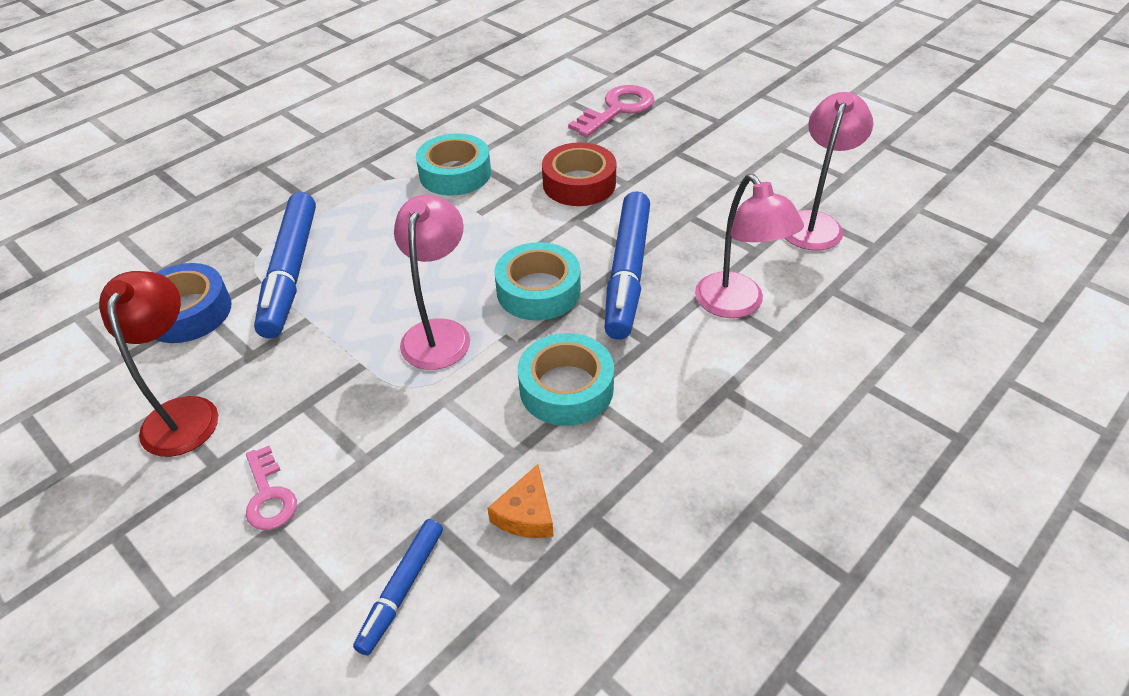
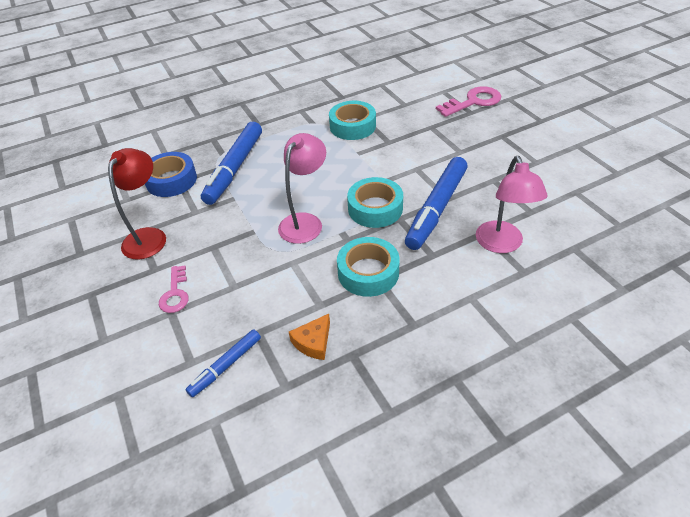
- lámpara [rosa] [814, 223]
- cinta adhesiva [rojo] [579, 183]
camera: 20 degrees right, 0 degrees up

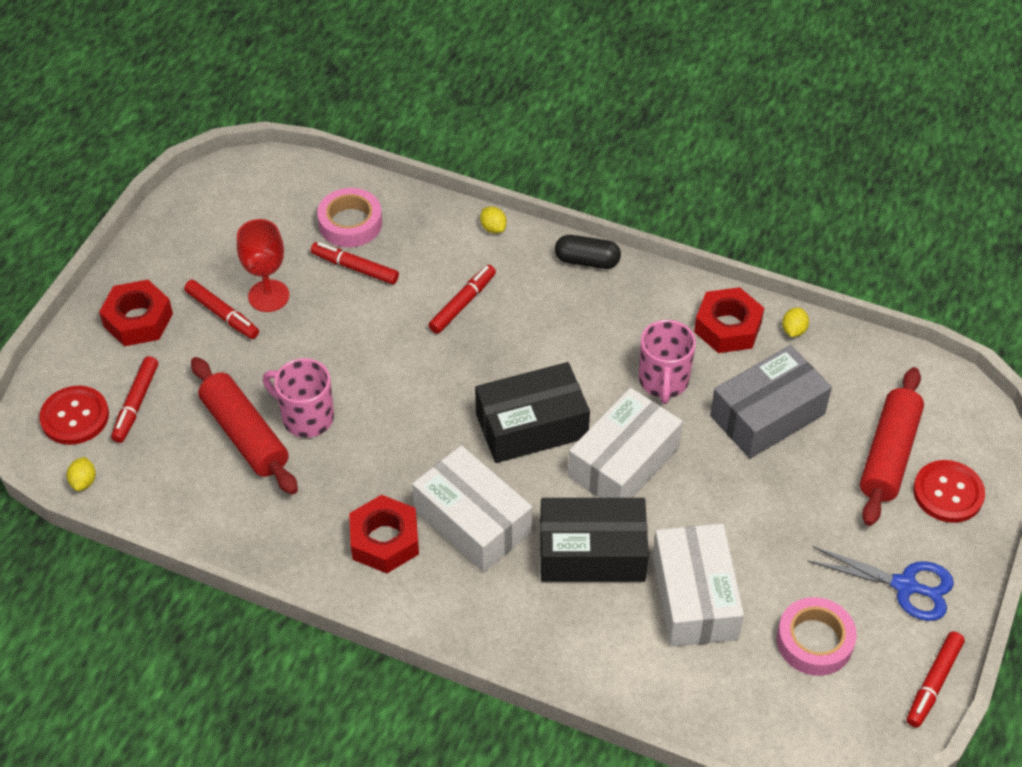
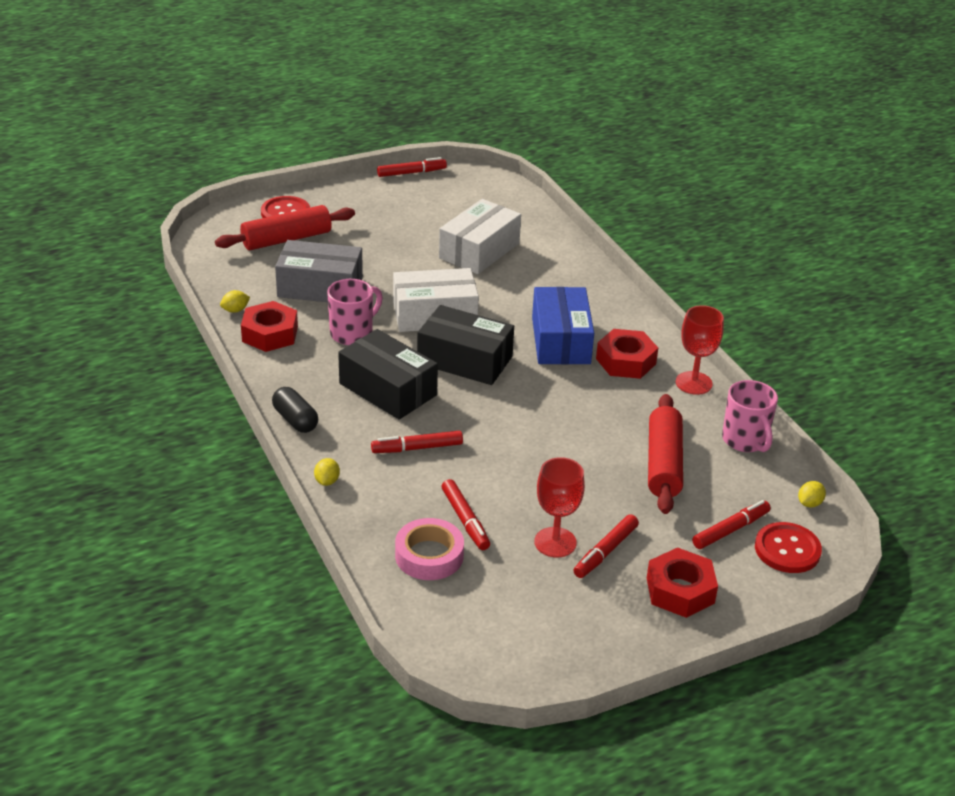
~ rotulador [rojo] [222, 314] = [605, 552] 135 degrees counterclockwise
~ taza [rosa] [306, 417] to [745, 441]
~ caja [blanco] [472, 521] to caja [azul] [561, 340]
~ caja [negro] [592, 552] to [388, 389]
- tijeras [azul] [905, 586]
- cinta adhesiva [rosa] [814, 641]
+ copa [rojo] [693, 383]
camera: 140 degrees left, 15 degrees down

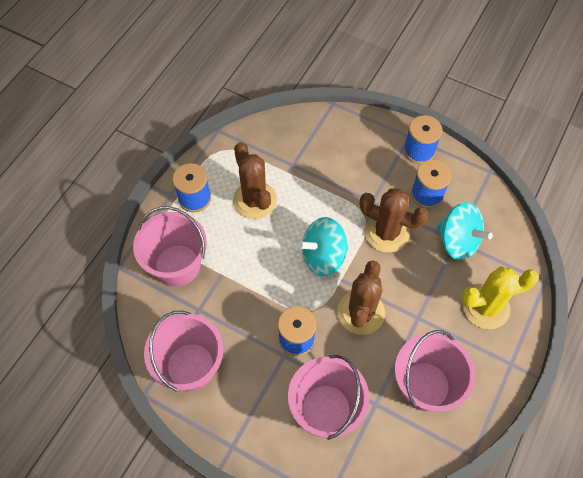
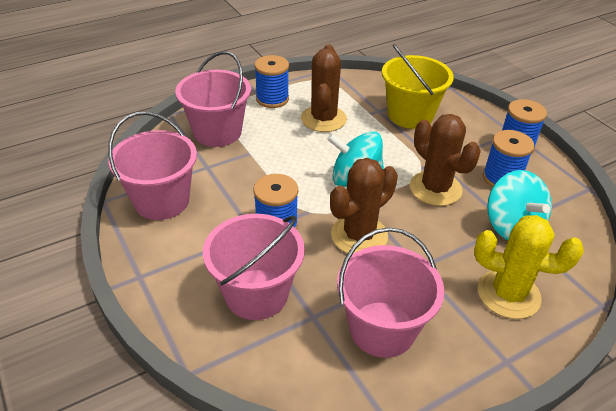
+ balde [amarillo] [410, 115]
camera: 30 degrees right, 20 degrees down

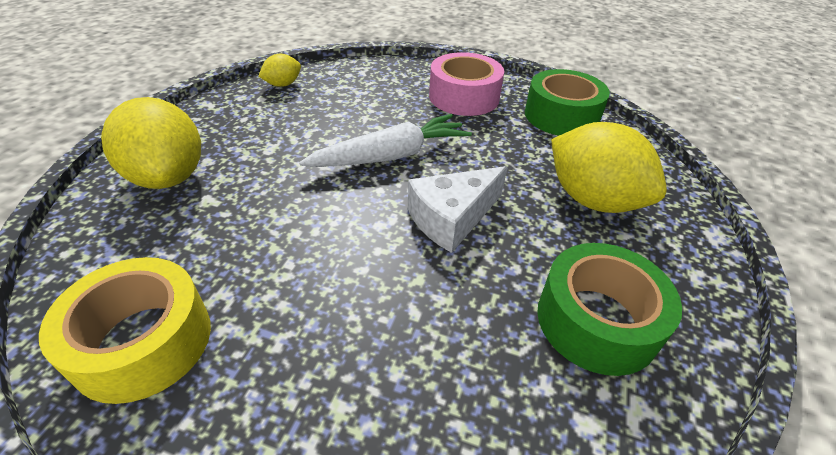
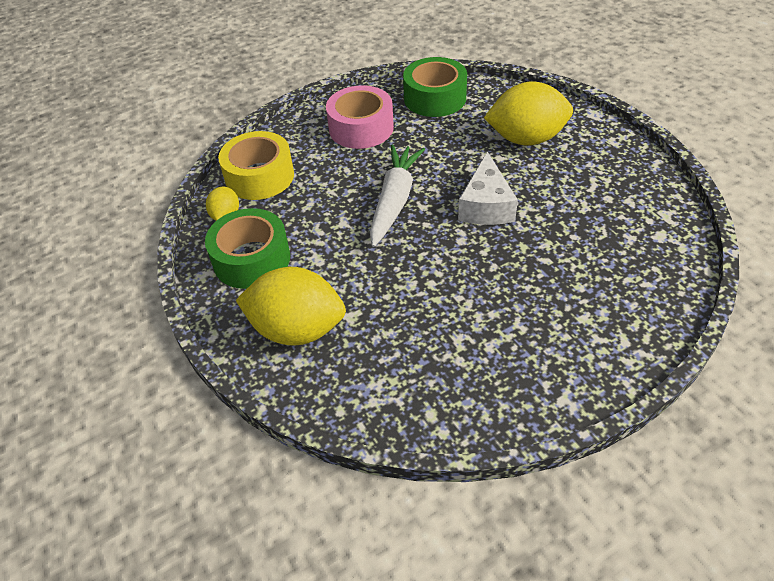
~ cinta adhesiva [verde] [597, 321] to [251, 259]
~ cinta adhesiva [amarillo] [143, 341] to [259, 176]
camera: 45 degrees left, 5 degrees up

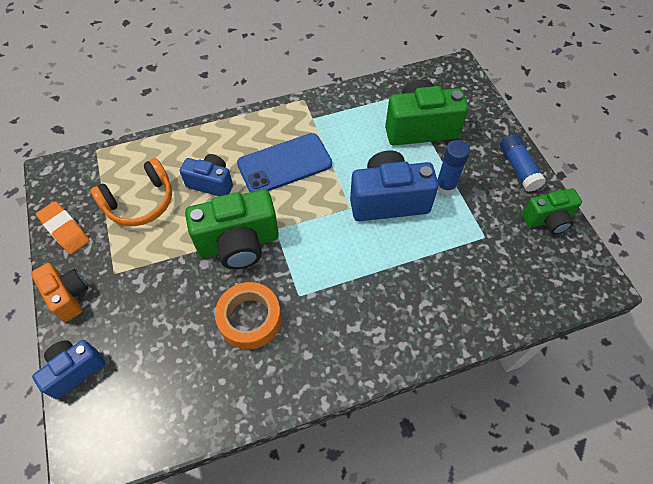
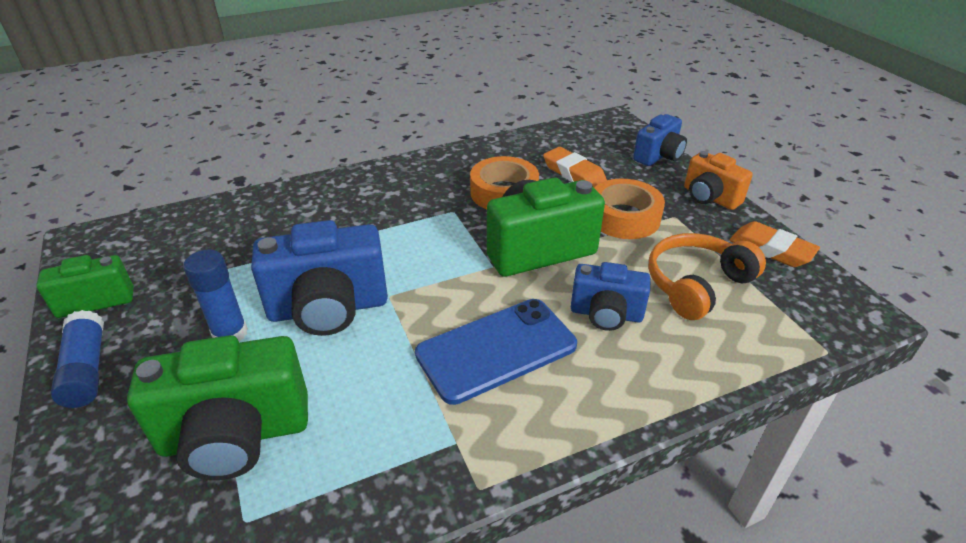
+ goma de borrar [naranja] [574, 173]
+ cinta adhesiva [naranja] [624, 217]
camera: 175 degrees right, 20 degrees down

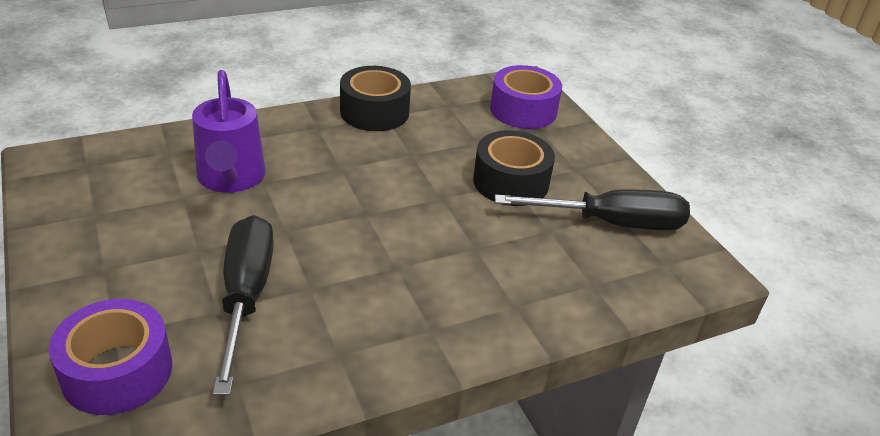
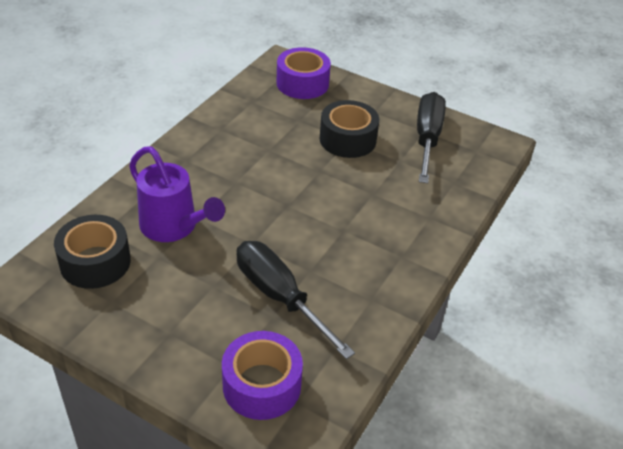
~ cinta adhesiva [negro] [374, 112] to [95, 262]
~ destornillador [negro] [611, 223] = [427, 139] 45 degrees counterclockwise
camera: 35 degrees left, 5 degrees up

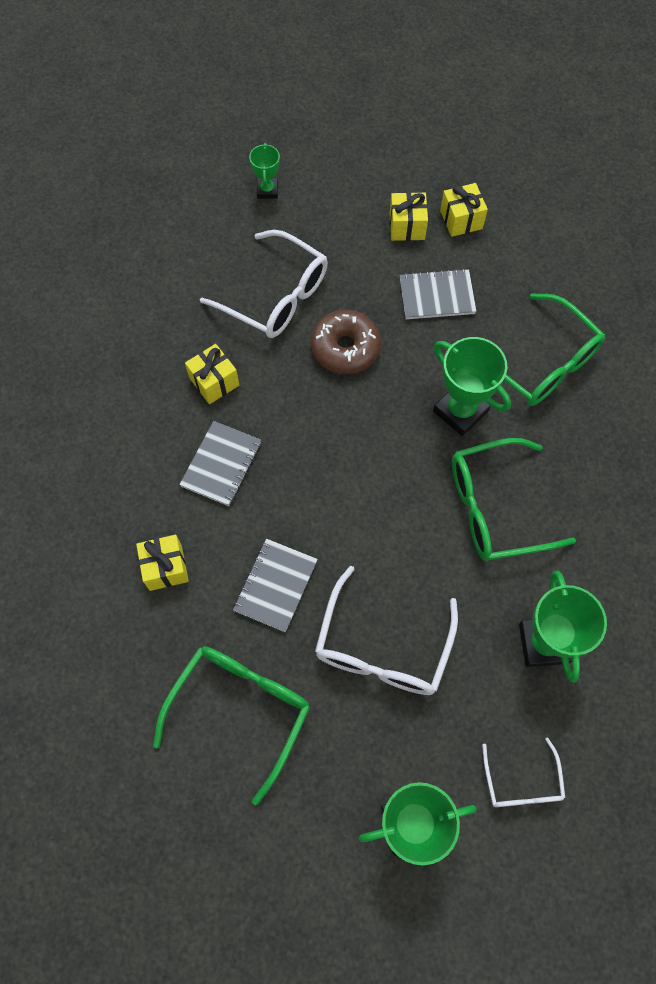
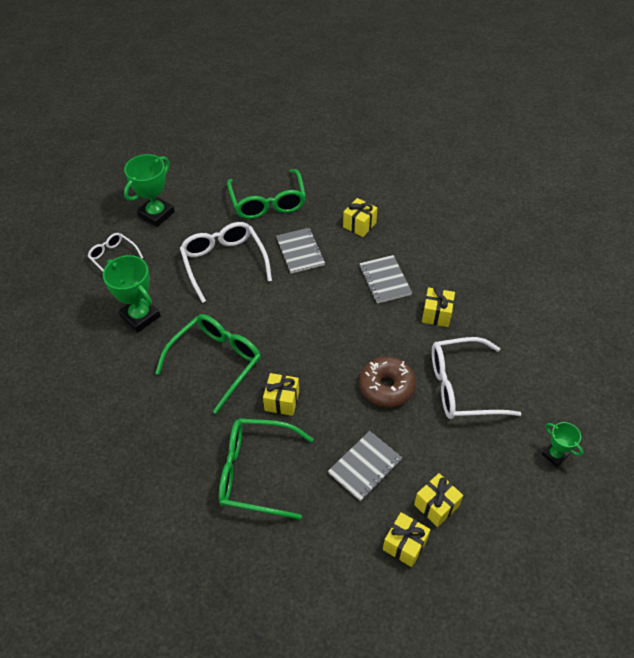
~ trofeo [verde] [460, 411] to regalo [amarillo] [282, 401]
camera: 140 degrees right, 15 degrees down

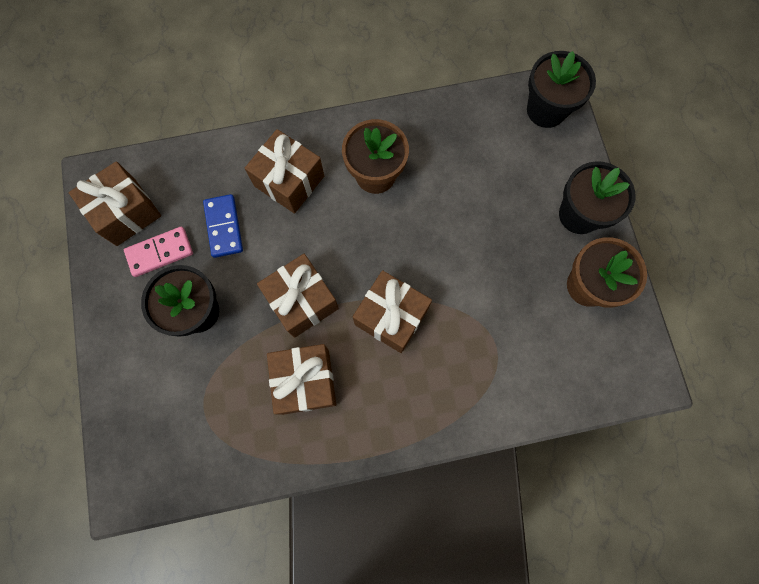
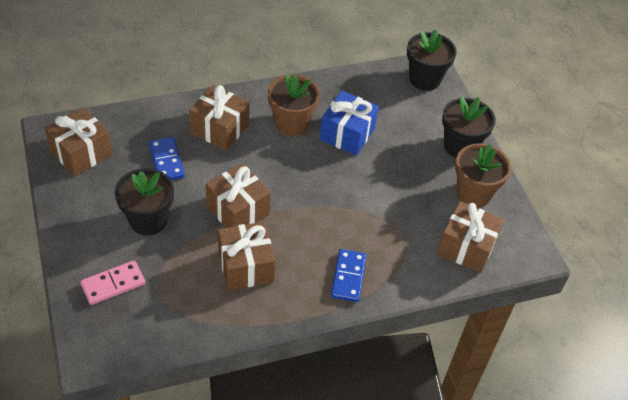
~ ficha de dominó [rosa] [160, 252] to [113, 284]
~ regalo [marrón] [391, 316] to [466, 247]
+ regalo [azul] [347, 134]
+ ficha de dominó [azul] [348, 277]
camera: 10 degrees left, 25 degrees down

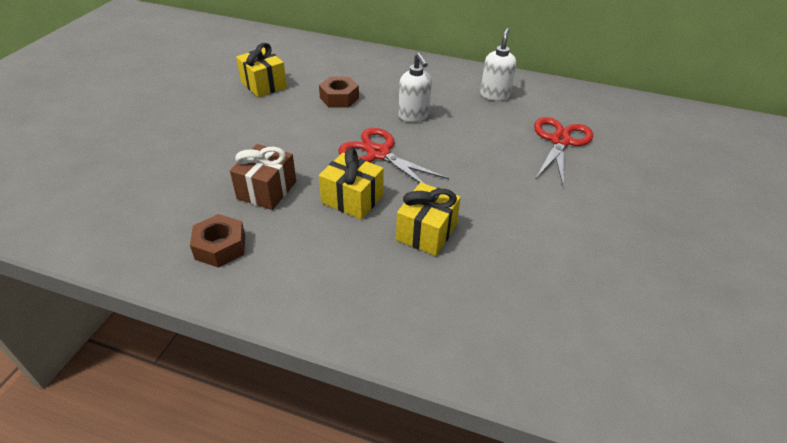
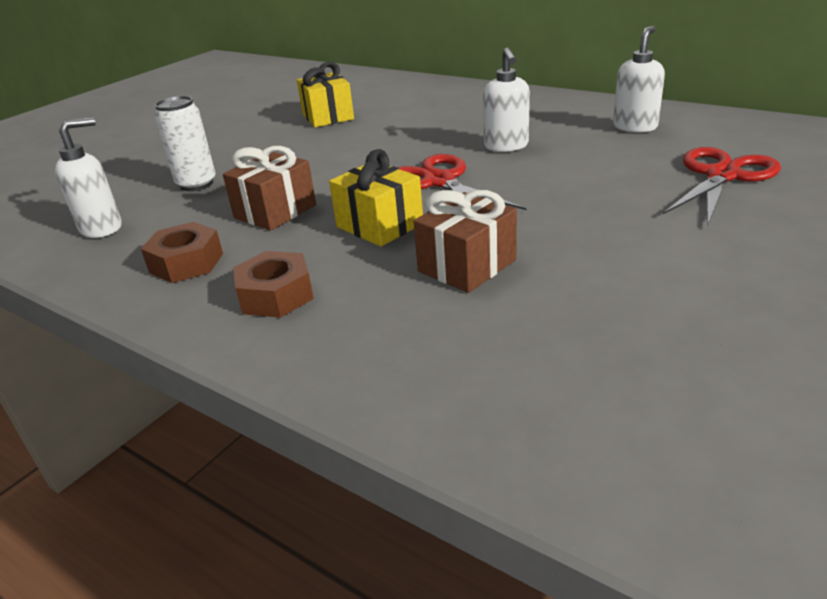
~ tuerca [marrón] [339, 98] to [276, 295]
~ regalo [amarillo] [426, 232] to regalo [marrón] [467, 266]
+ lata [blanco] [196, 184]
+ dispensador de jabón [blanco] [102, 228]
camera: 20 degrees right, 10 degrees down

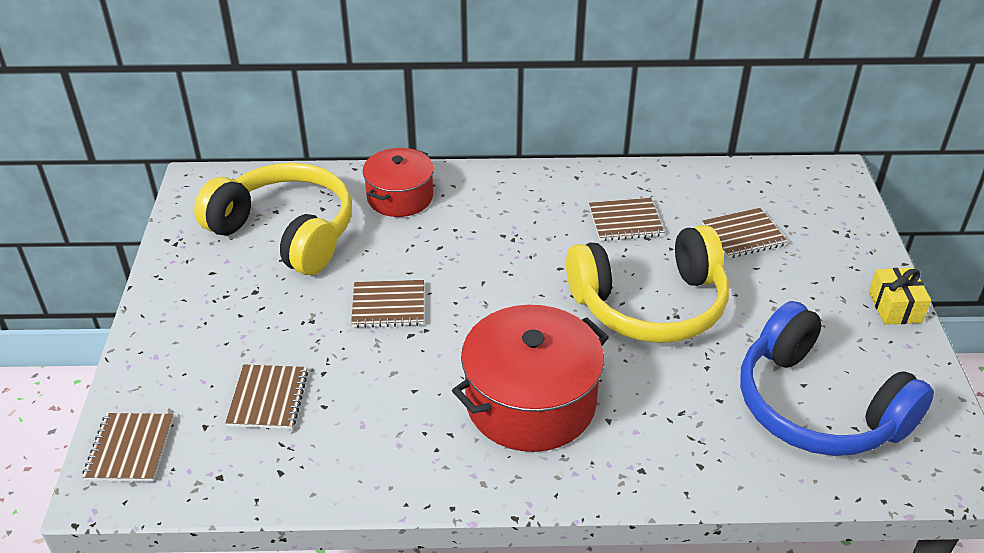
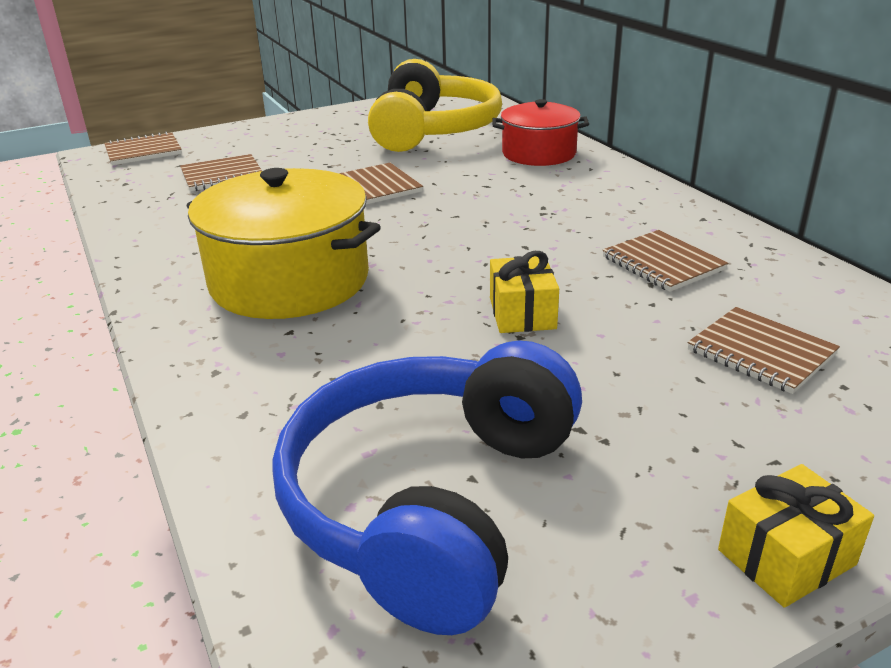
~ auriculares [amarillo] [650, 304] to regalo [amarillo] [522, 313]
~ olla [rojo] [530, 402] to olla [amarillo] [289, 280]
camera: 65 degrees right, 10 degrees down

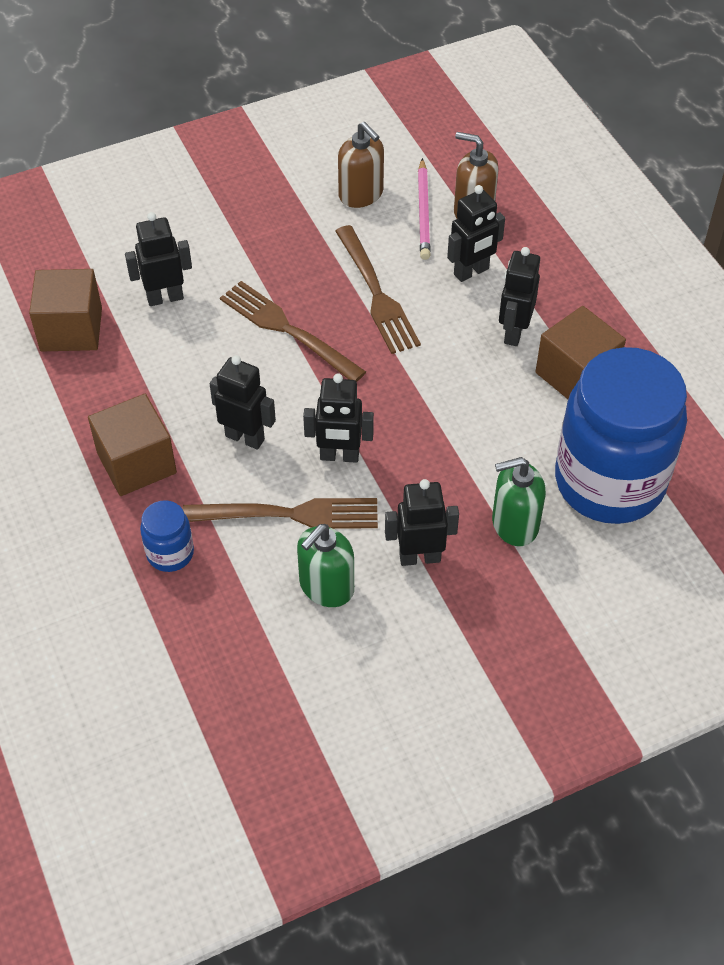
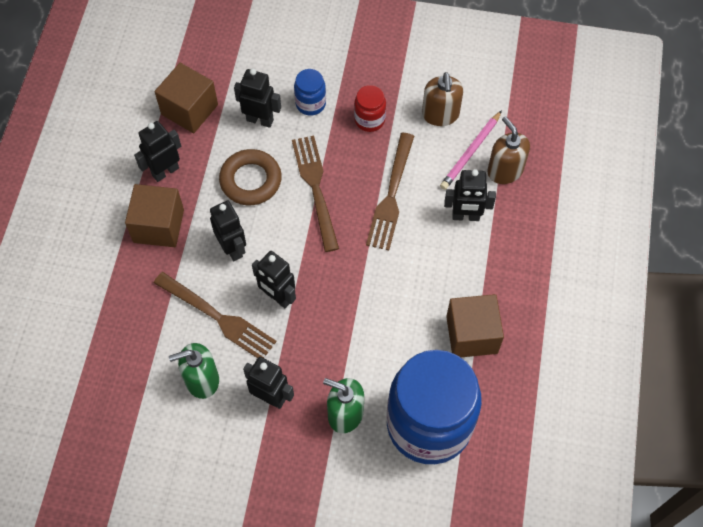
~ robot [negro] [513, 332] to [165, 171]
~ tarro [azul] [170, 553] to [310, 104]
+ tarro [rojo] [369, 120]
+ anillo [marrón] [251, 180]
camera: 35 degrees right, 10 degrees up

